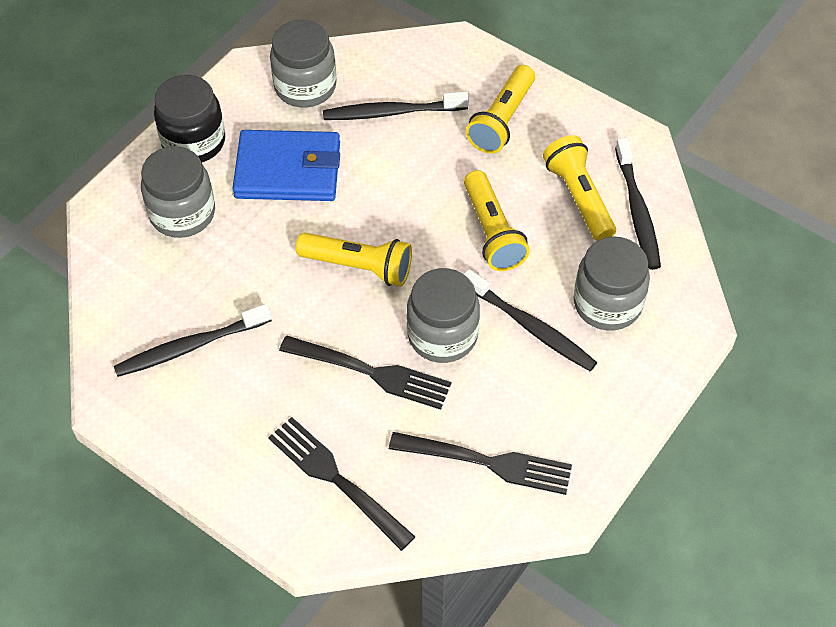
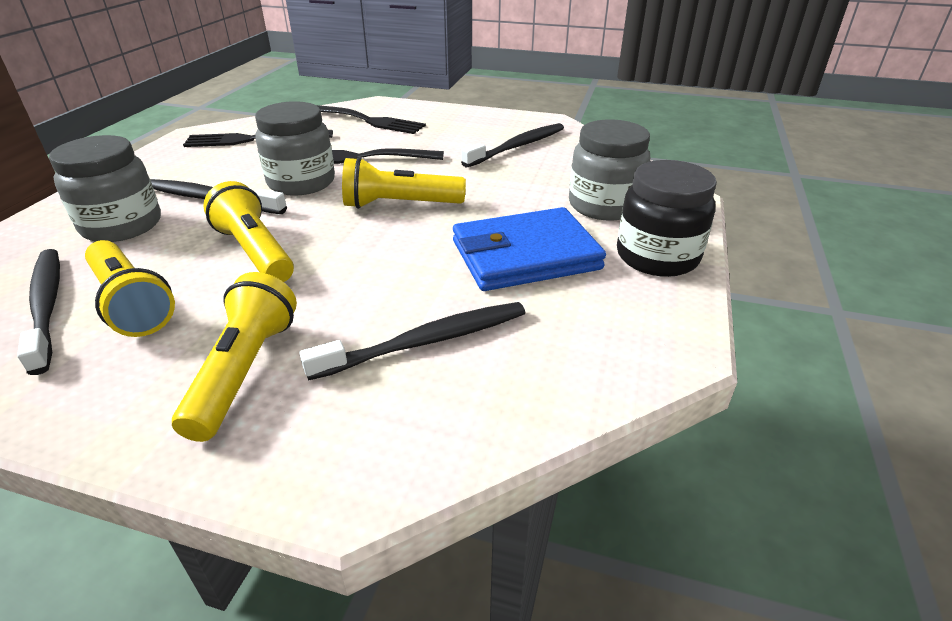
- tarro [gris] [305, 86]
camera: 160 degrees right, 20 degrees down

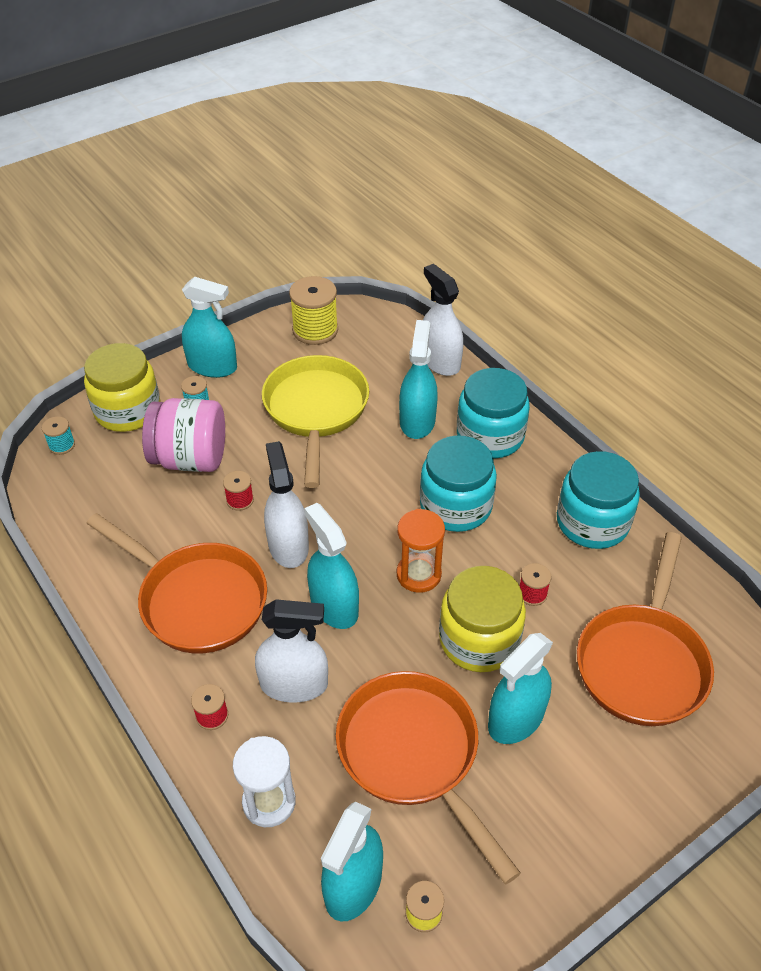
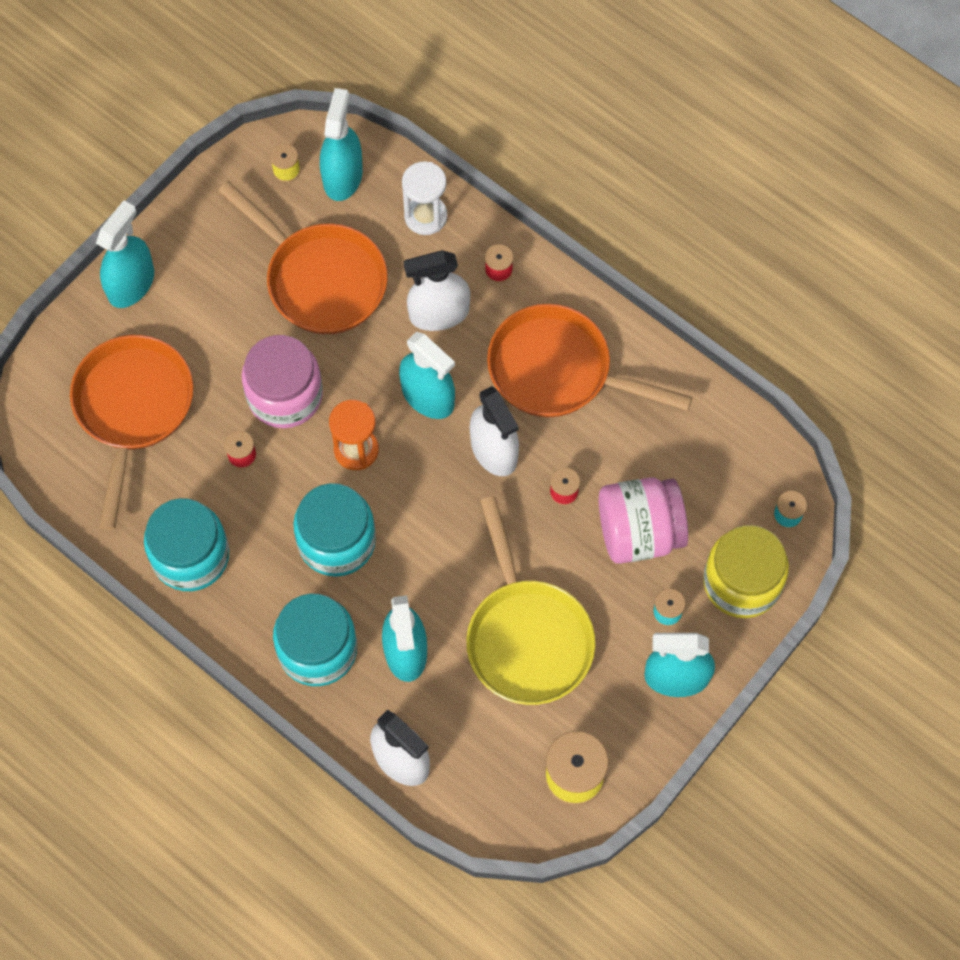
~ tarro [amarillo] [479, 639] to tarro [rosa] [285, 395]
~ pulverizador [turquesa] [516, 719] to [131, 284]
camera: 165 degrees right, 20 degrees up

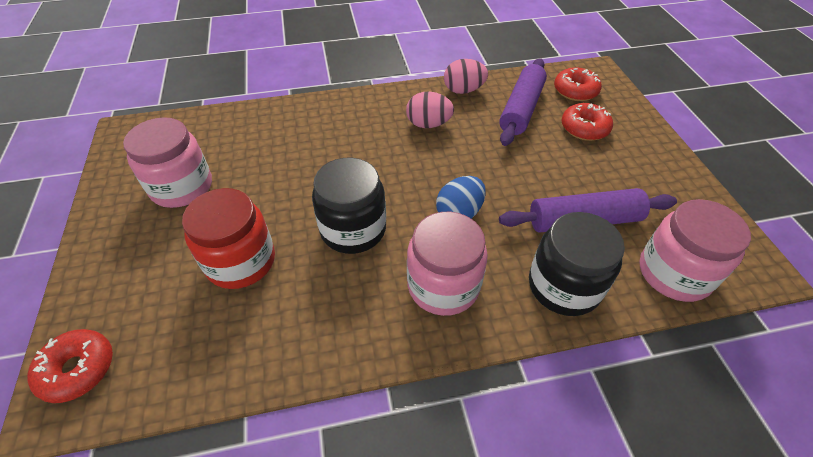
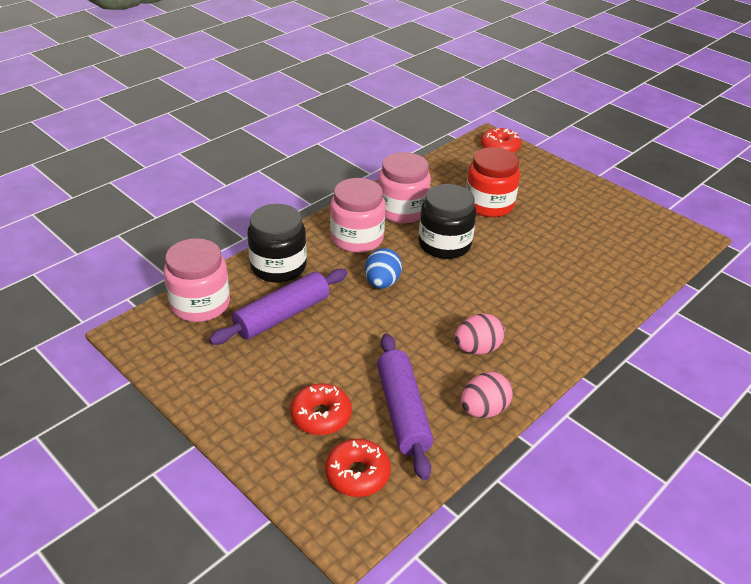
~ tarro [rosa] [182, 187] to [402, 210]
camera: 145 degrees right, 10 degrees down

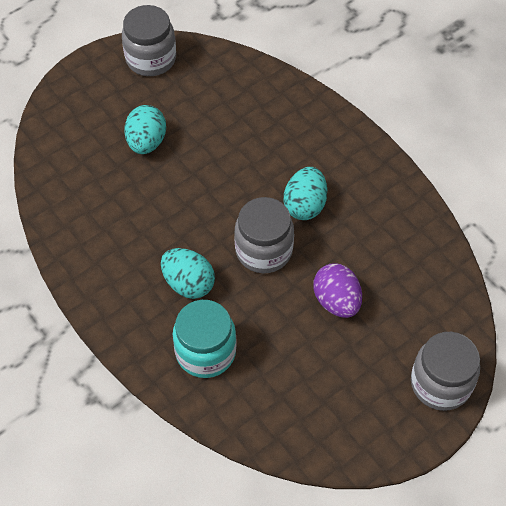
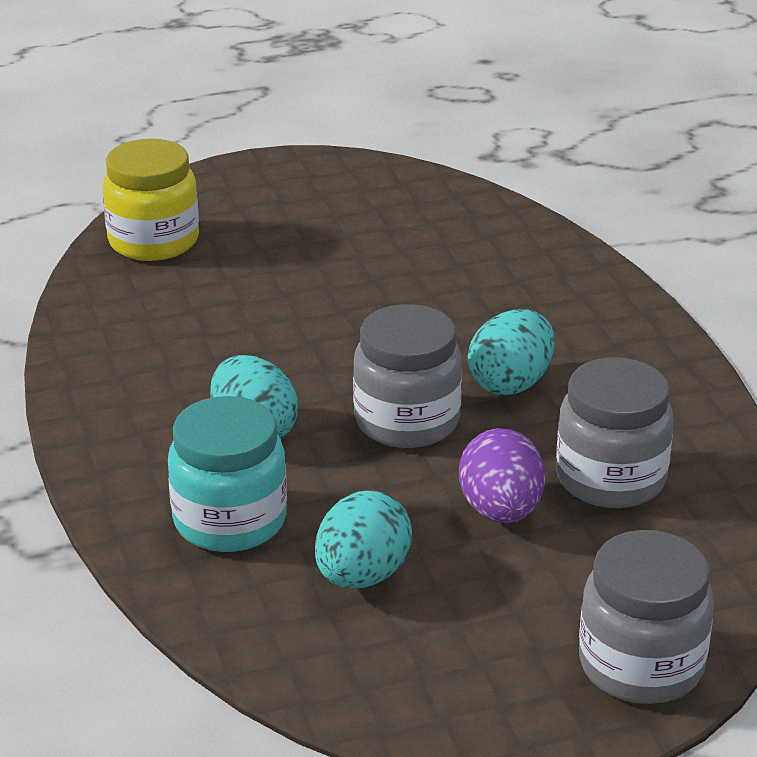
~ tarro [gris] [151, 59] to [610, 479]
~ huevo [turquesa] [146, 142] to [362, 576]
+ tarro [amarillo] [153, 241]
camera: 20 degrees right, 25 degrees down

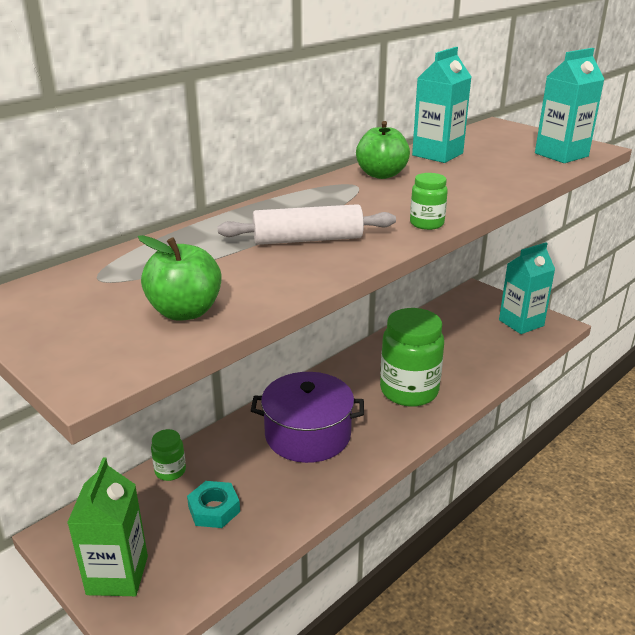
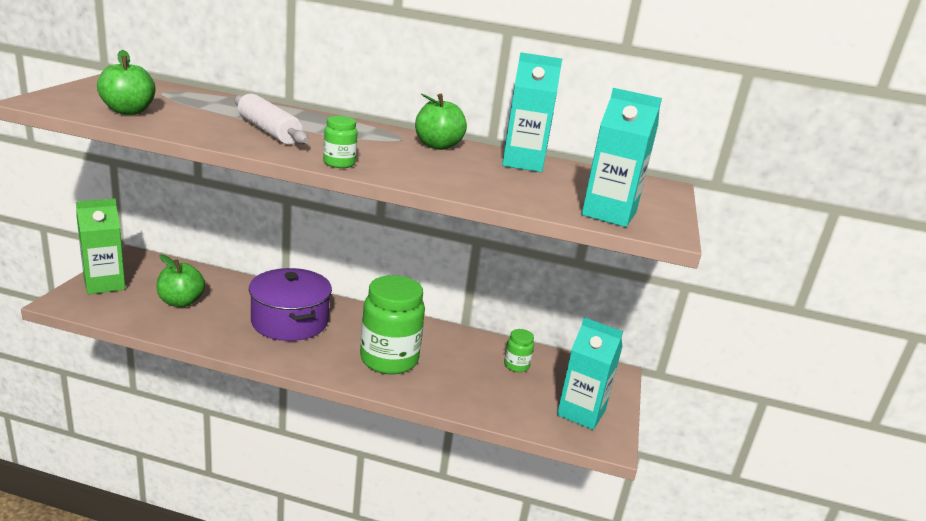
~ tarro [verde] [170, 471] to [516, 366]
~ tuerca [turquesa] [214, 509] to manzana [verde] [181, 302]
camera: 55 degrees right, 5 degrees down

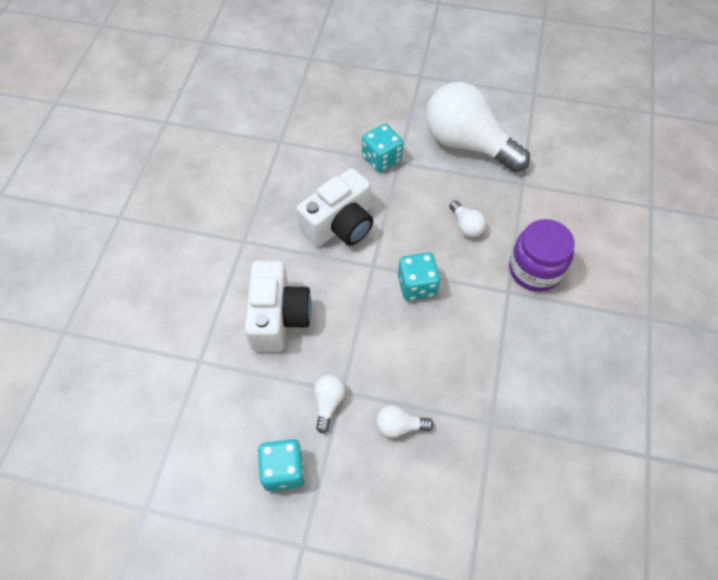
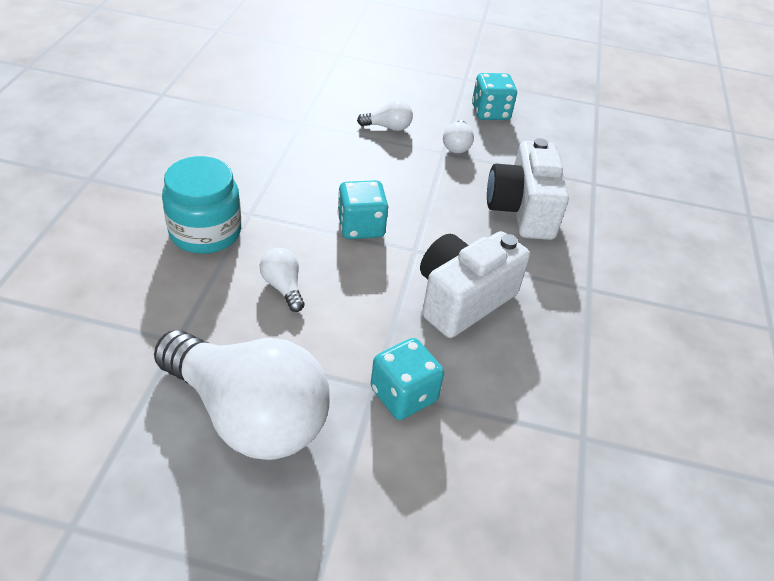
~ tarro [morado] [535, 269] to tarro [turquesa] [205, 232]
camera: 175 degrees right, 15 degrees down

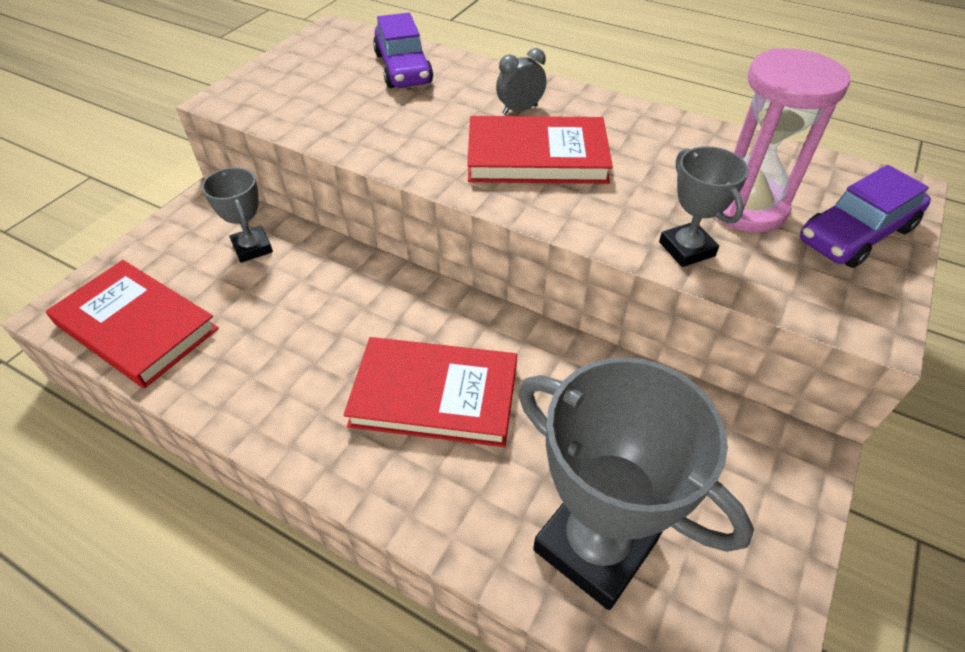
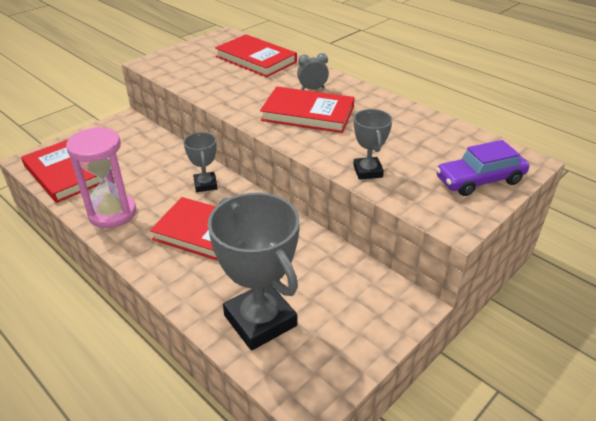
~ coche [morado] [403, 68] to libro [rojo] [256, 59]
~ reloj de arena [rosa] [746, 207] to [112, 213]
~ trofeo [gris] [252, 248] to [205, 184]
camera: 15 degrees right, 10 degrees down

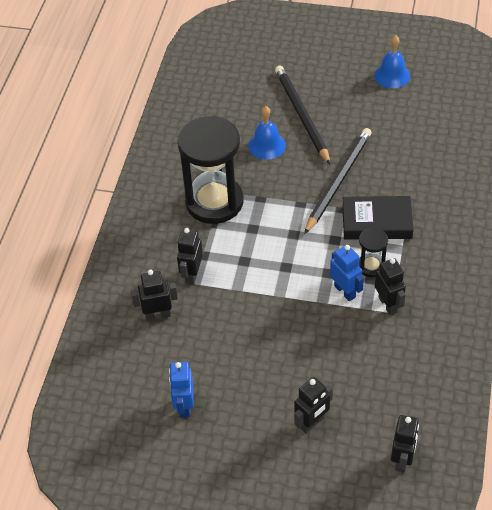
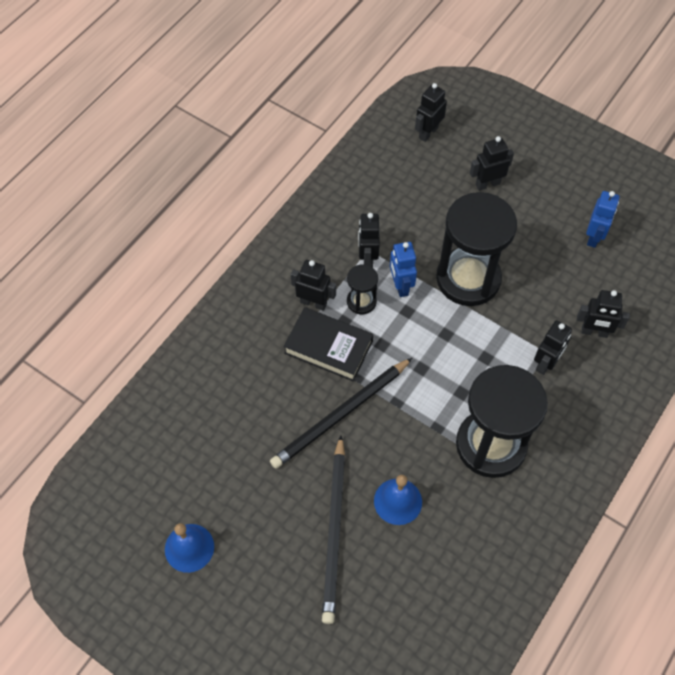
+ reloj de arena [negro] [468, 279]
+ robot [negro] [313, 303]
camera: 160 degrees left, 10 degrees up

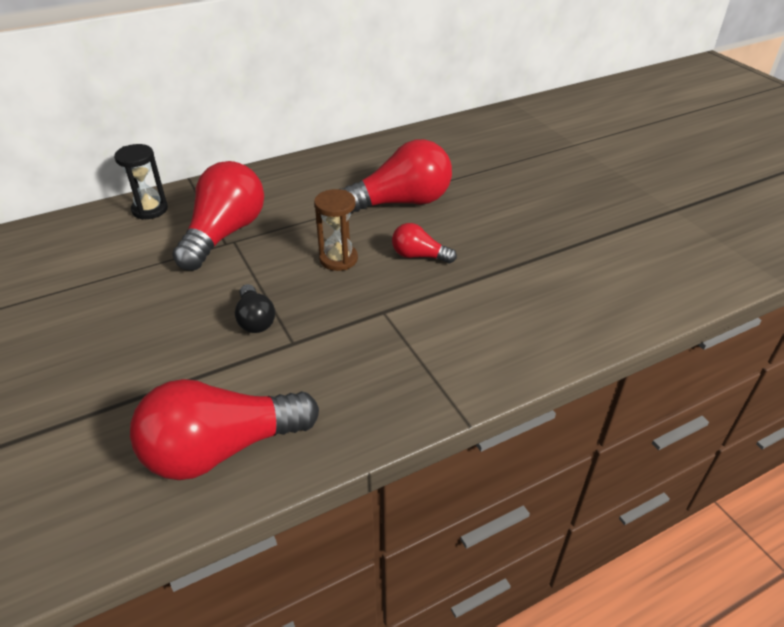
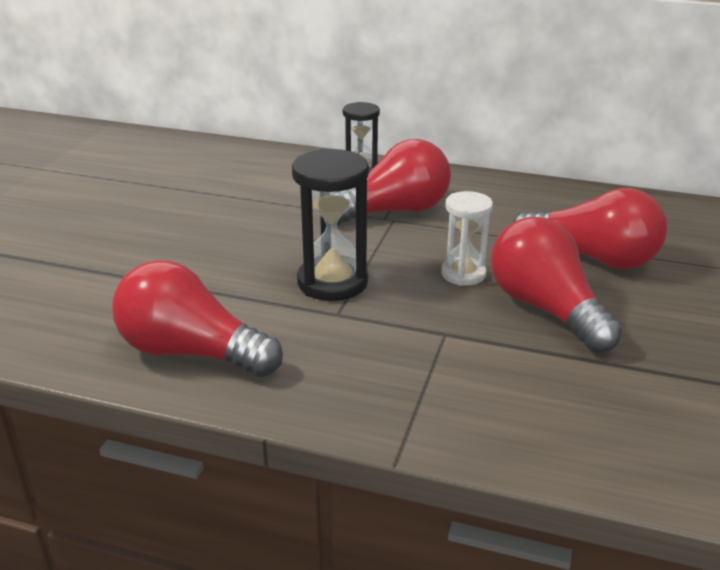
~ reloj de arena [marrón] [338, 259] to reloj de arena [blanco] [463, 274]
~ bombilla [rojo] [419, 256] = [546, 309] x2.00
~ bombilla [negro] [255, 319] to reloj de arena [negro] [332, 282]
camera: 45 degrees right, 10 degrees down

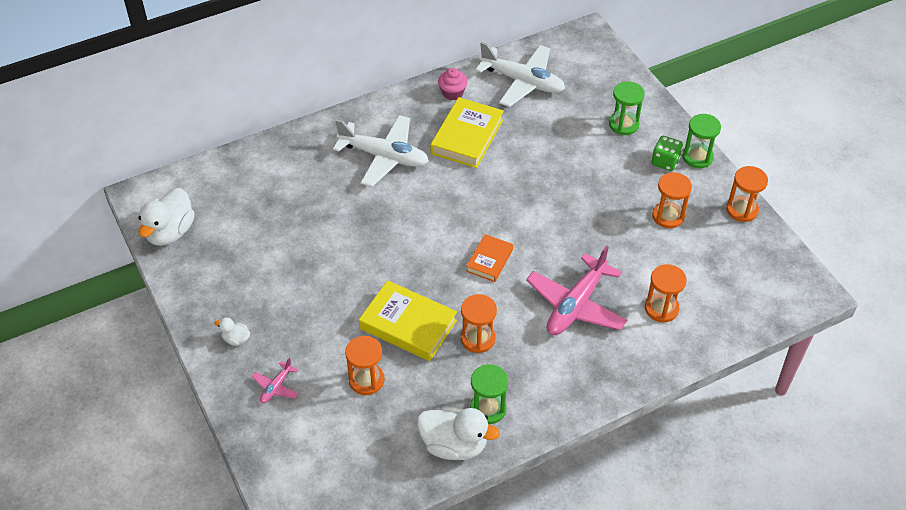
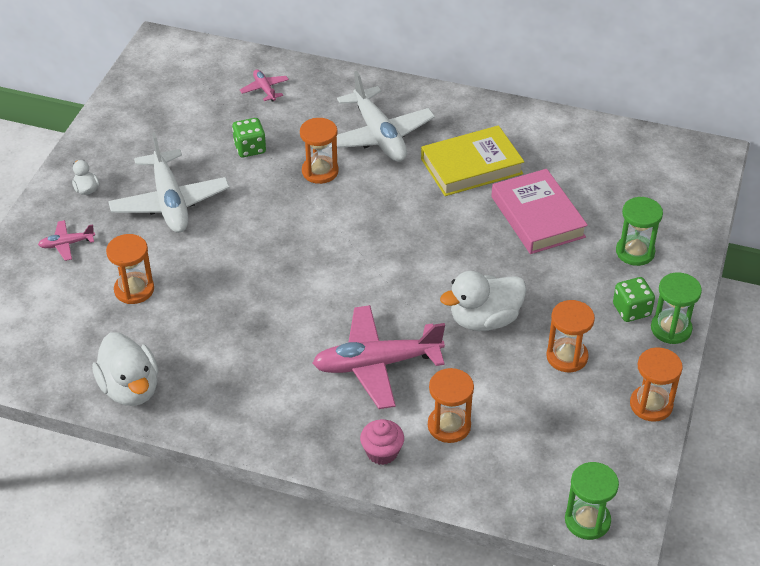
~ avión [blanco] [522, 82] to [170, 202]
~ magdalena [rosa] [452, 93] to [382, 452]
~ pato [blanco] [170, 232] to [484, 319]
- libro [naranja] [489, 260]
- libro [amarillo] [408, 325]
~ reloj de arena [naranja] [478, 338] to [320, 171]
~ reloj de arena [verde] [488, 408] to [587, 520]
+ avión [rosa] [264, 89]
+ dado [verde] [250, 148]
+ libro [rosa] [537, 217]
camera: 45 degrees right, 5 degrees down

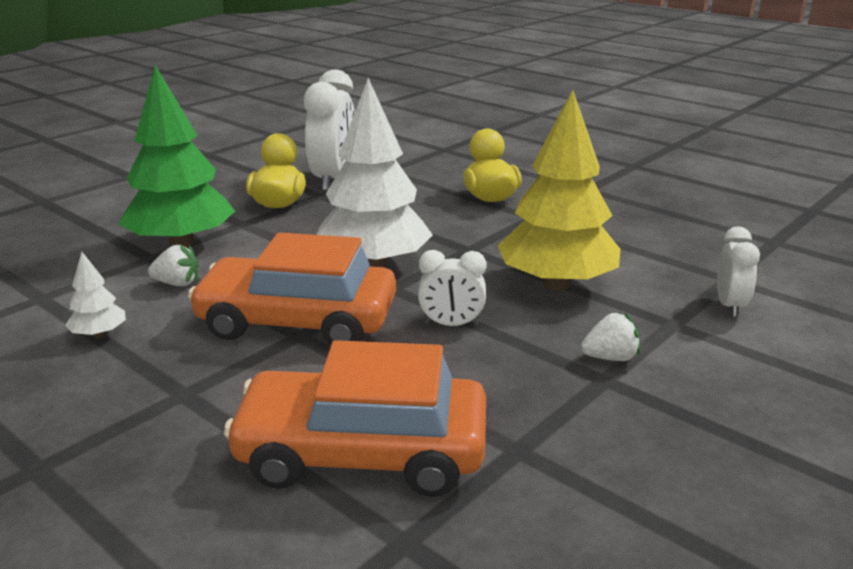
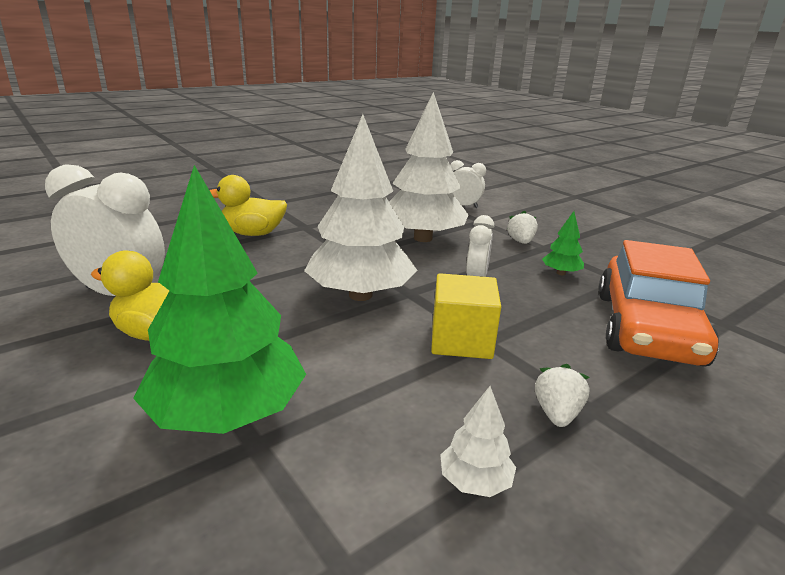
~ árbol [amarillo] [556, 284] to árbol [blanco] [422, 238]
~ coche [naranja] [297, 321] to cubo [amarillo] [461, 340]
~ fresa [blanco] [177, 283] to [557, 413]
+ árbol [verde] [560, 273]
camera: 80 degrees left, 0 degrees up

